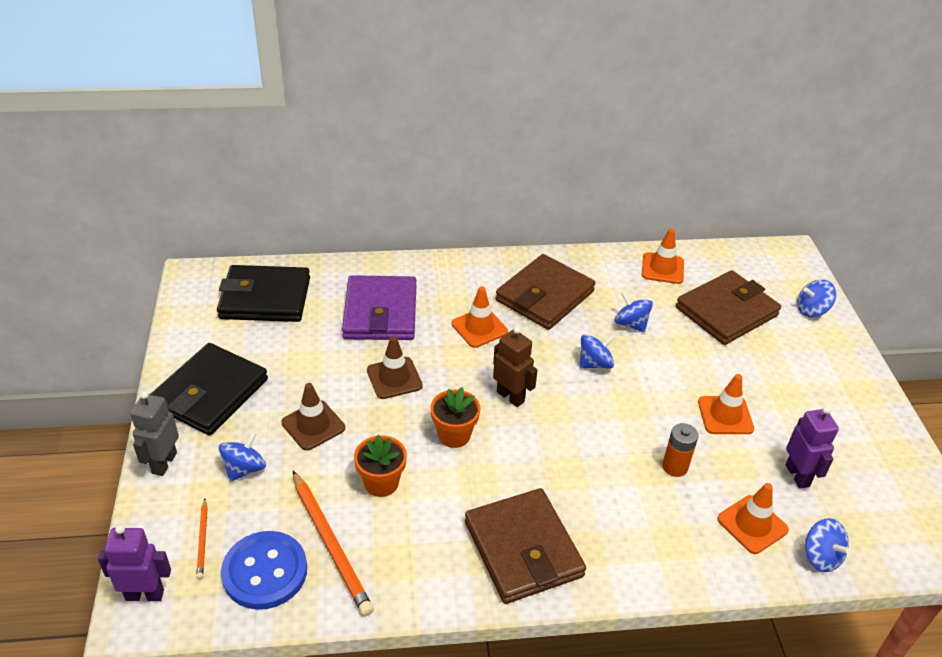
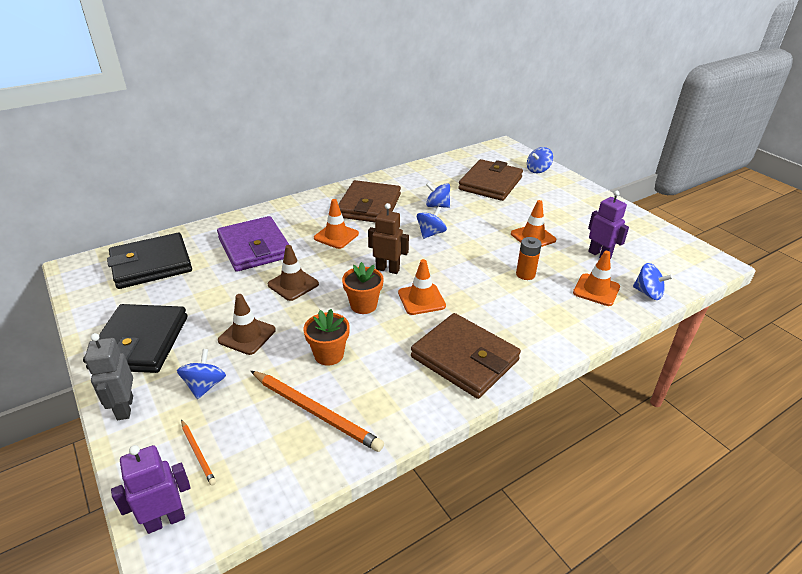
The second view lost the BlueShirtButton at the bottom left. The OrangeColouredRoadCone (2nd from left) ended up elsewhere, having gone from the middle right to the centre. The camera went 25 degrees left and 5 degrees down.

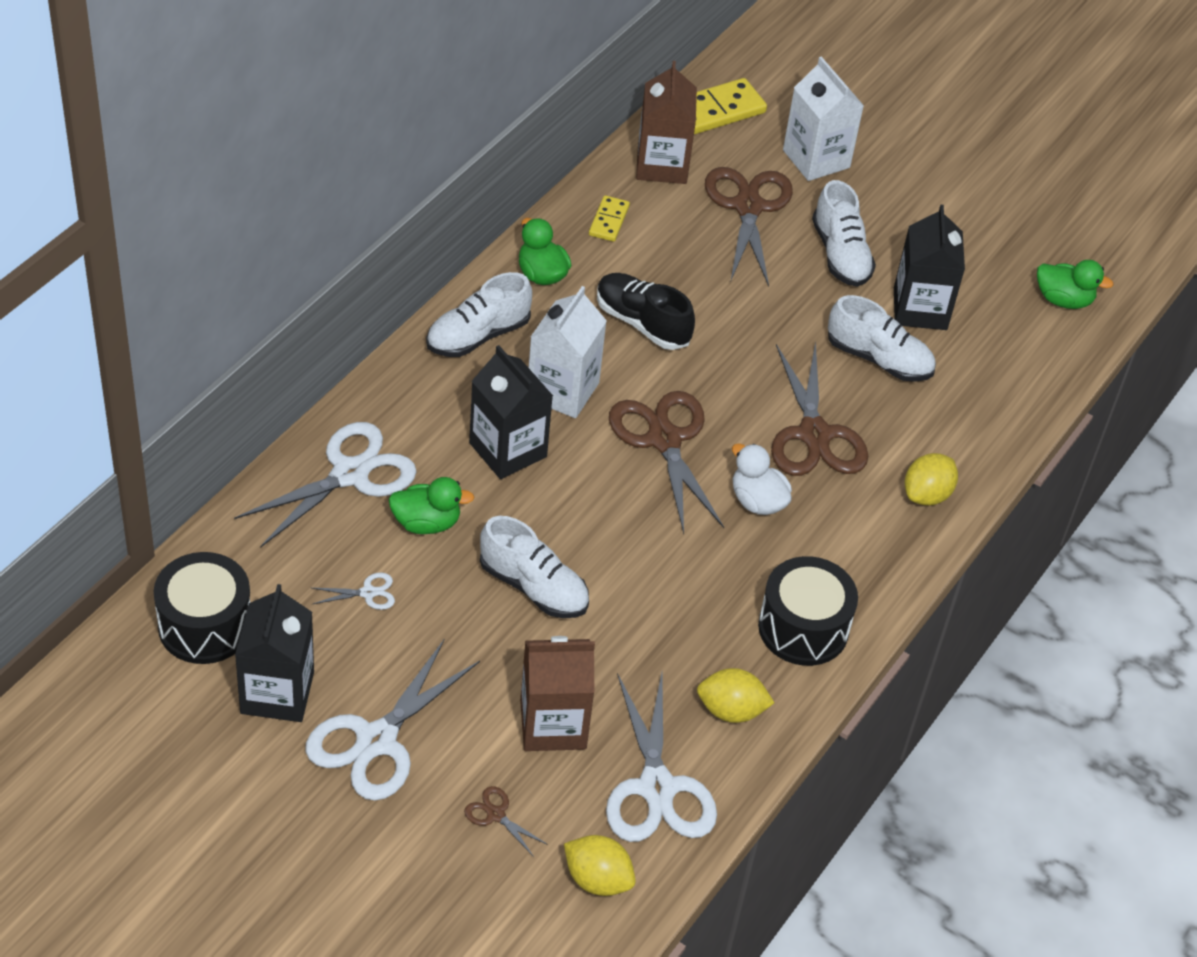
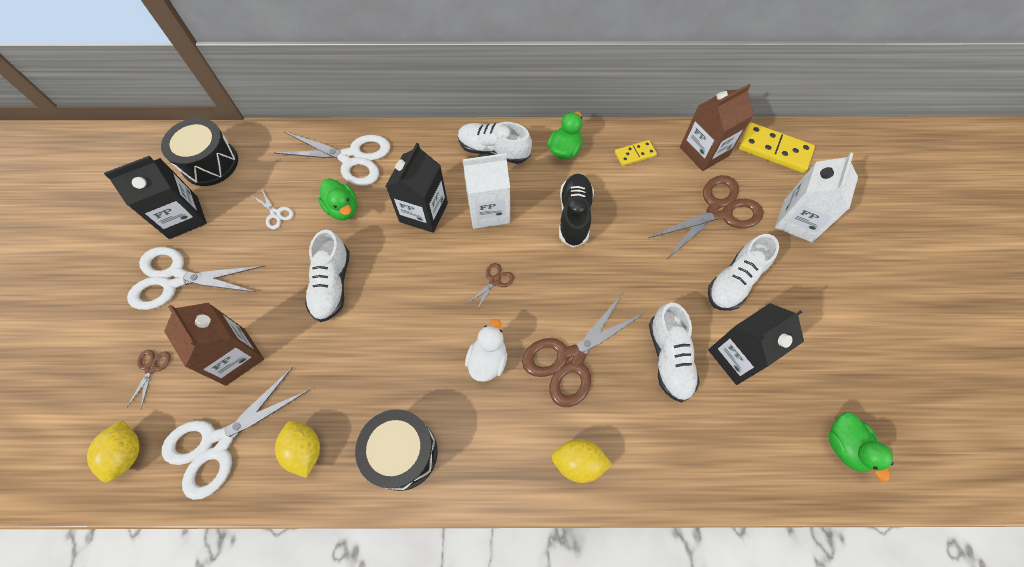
The size of the RussetScissors (2nd from left) at the centre changed by a factor of 0.43. The camera went 60 degrees right and 15 degrees up.

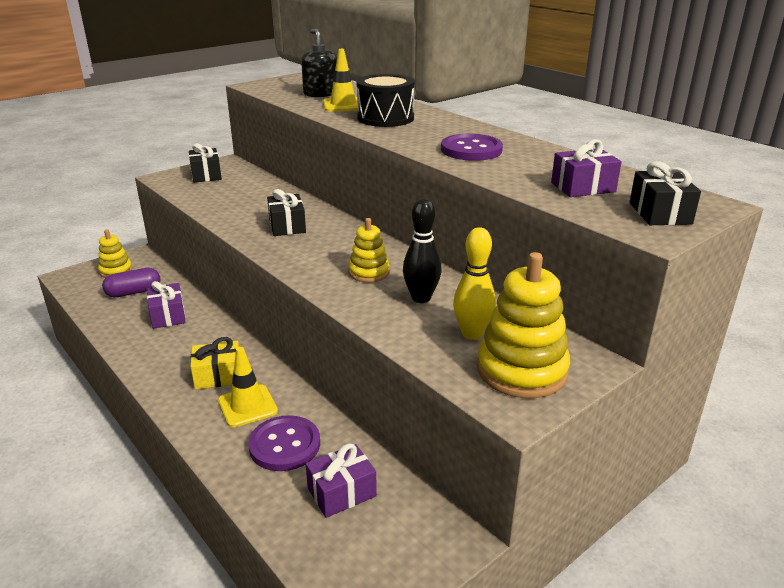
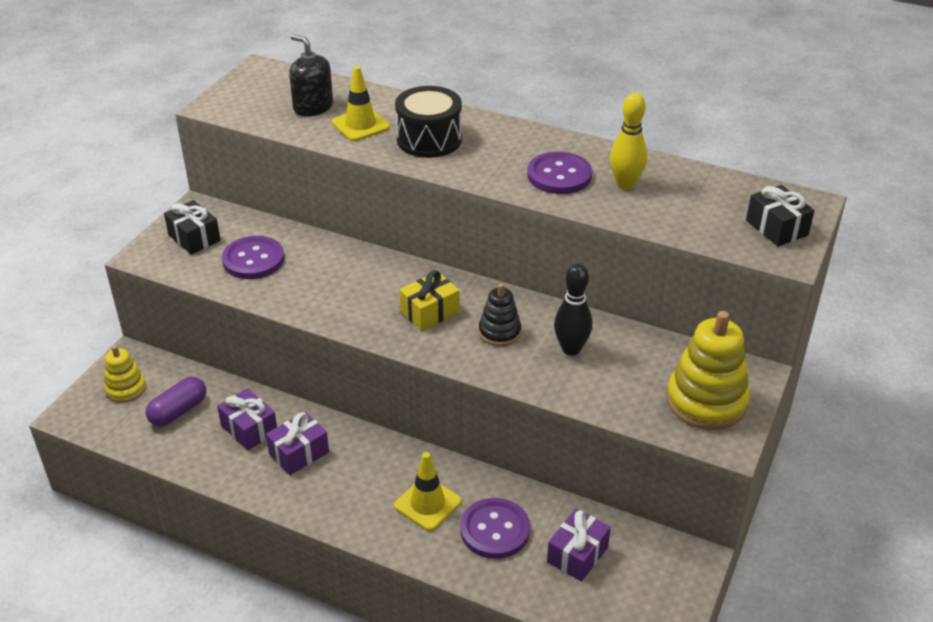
The second view lost the BlackWrappedGift (2nd from left) at the centre. The second view gained the RoyalPurpleShirtButton (1st from left) at the middle left. The BrightYellowWrappedGift ended up elsewhere, having gone from the middle left to the centre. The BrightYellowSkittle ended up elsewhere, having gone from the centre to the top right. The RoyalPurpleWrappedGift (3rd from left in the first image) ended up elsewhere, having gone from the top right to the bottom left. What was the BrightYellowStackingRings (2nd from left) at the centre turned into the BlackStackingRings at the centre. The camera went 25 degrees left and 10 degrees up.

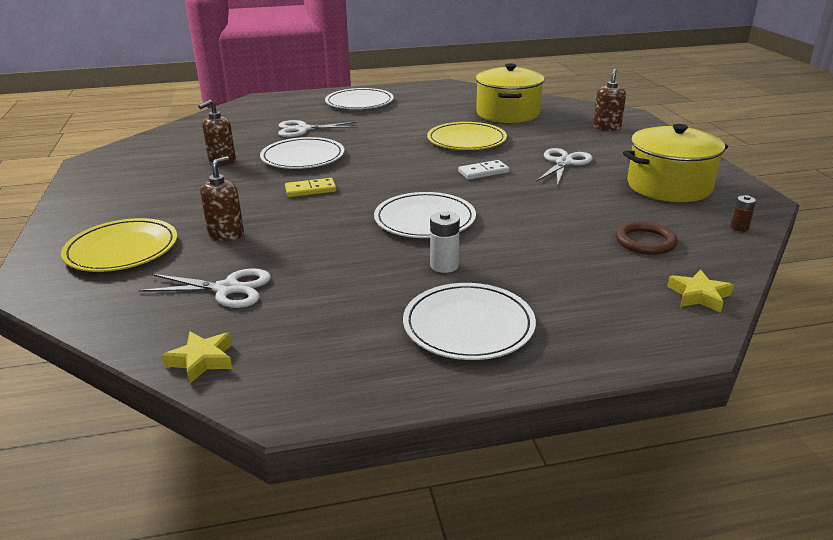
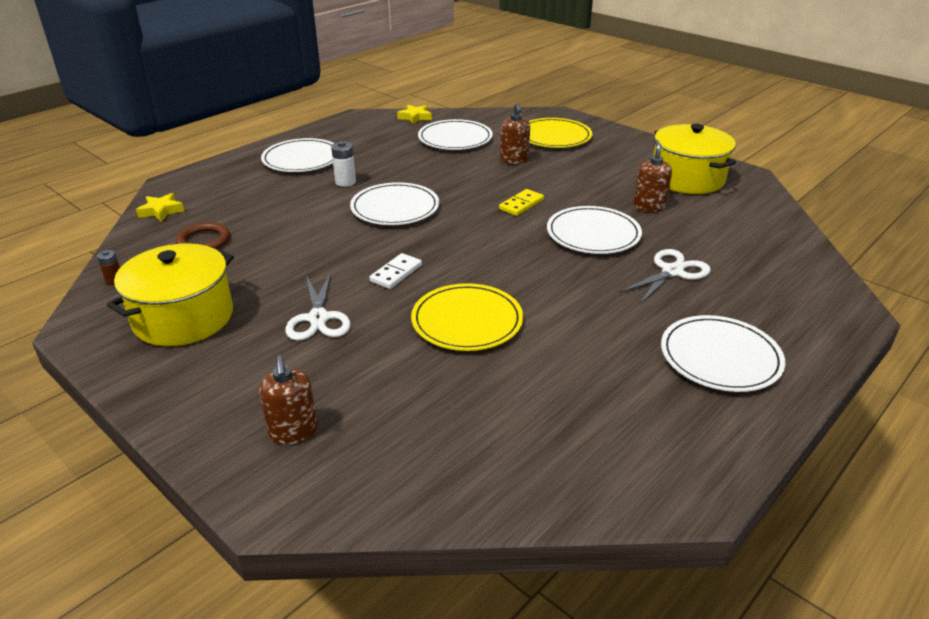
The BrightYellowPot (1st from left in the first image) ended up elsewhere, having gone from the top centre to the top right. Where the SnowWhiteScissors (1st from left) stood at the middle left, the SnowWhitePlate (3rd from left) came to stand at the top centre. The camera went 145 degrees right and 5 degrees up.

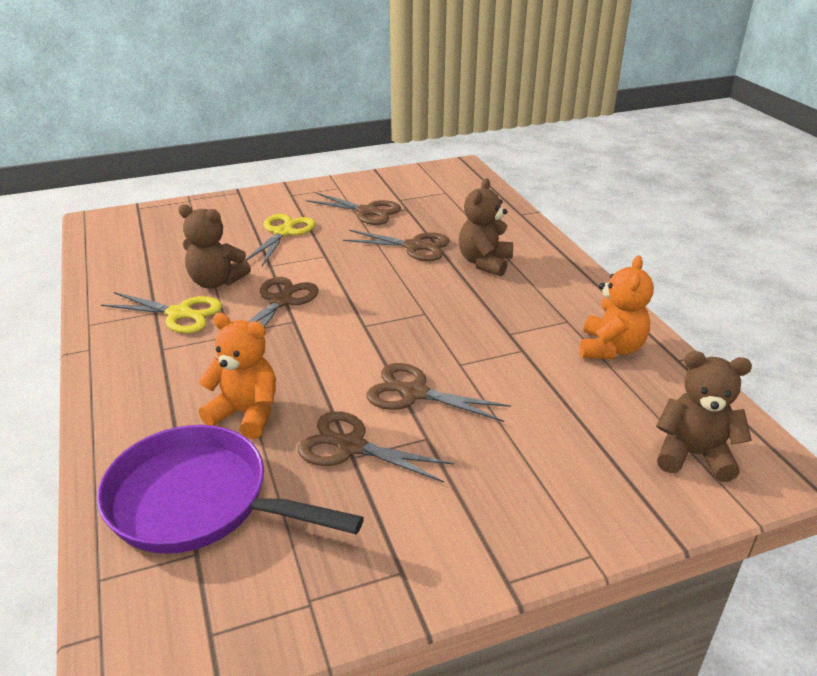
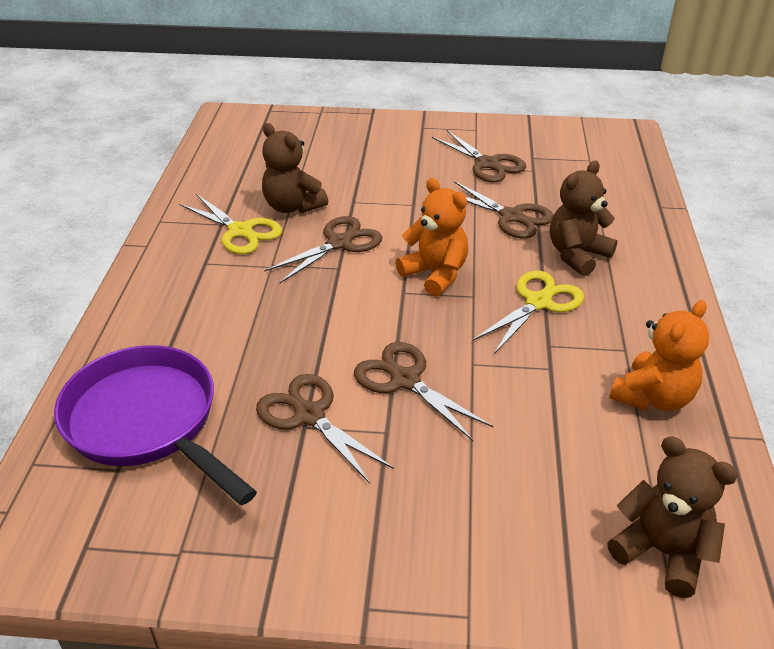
The OrangeColouredTeddy (1st from left) ended up elsewhere, having gone from the middle left to the centre. The BrightYellowScissors (2nd from left) ended up elsewhere, having gone from the centre to the middle right. The camera went 25 degrees right and 5 degrees up.

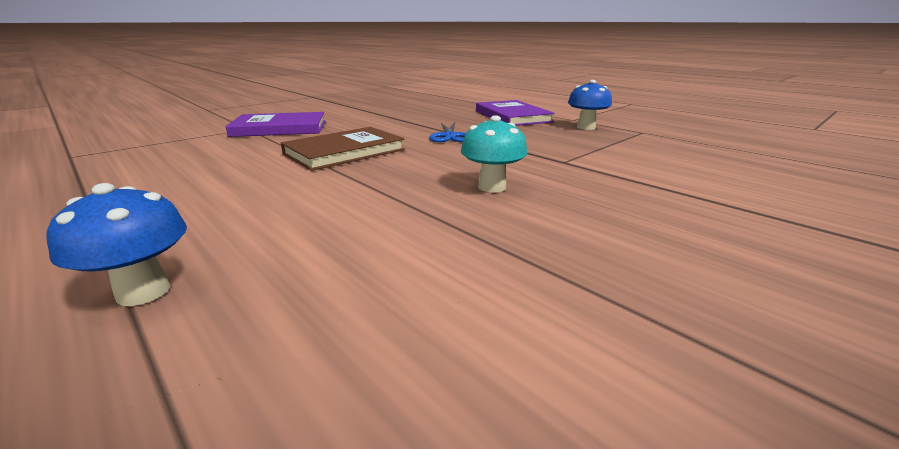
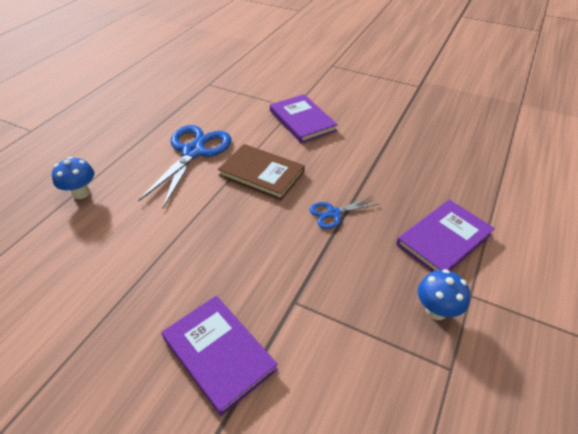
The second view lost the AquaFungus at the centre. The second view gained the BlueScissors (1st from left) at the middle left. The second view gained the RoyalPurpleBook (1st from left) at the bottom centre. The camera went 70 degrees right and 20 degrees up.

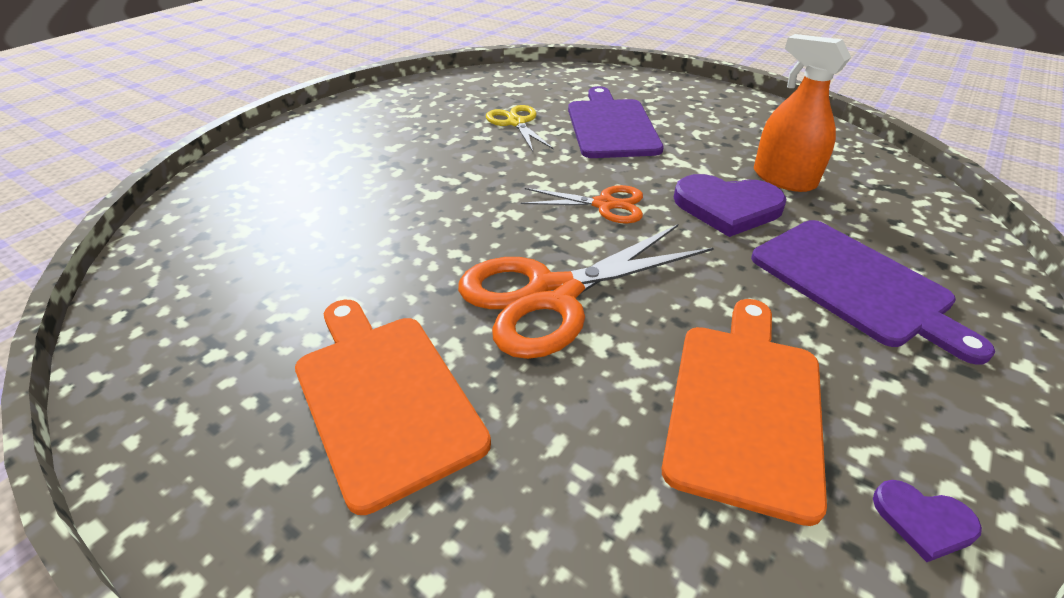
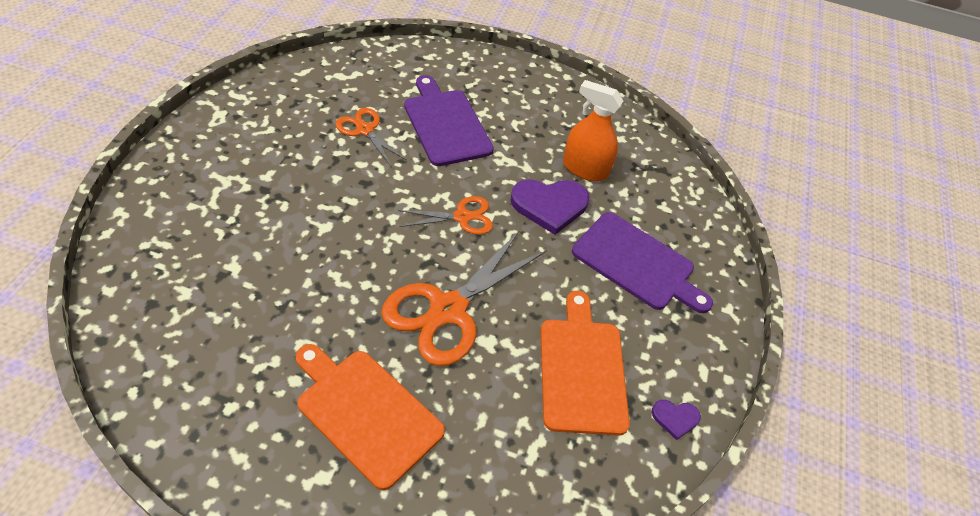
What was the BrightYellowScissors at the top centre turned into the OrangeColouredScissors (1st from left) at the top centre. The camera went 25 degrees left and 10 degrees up.

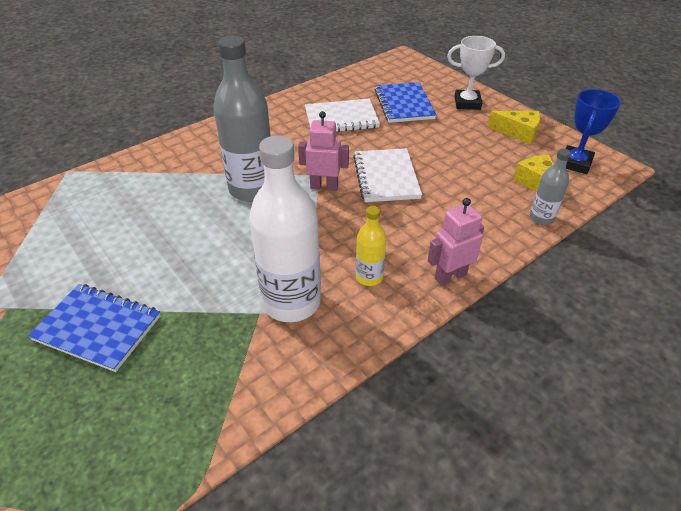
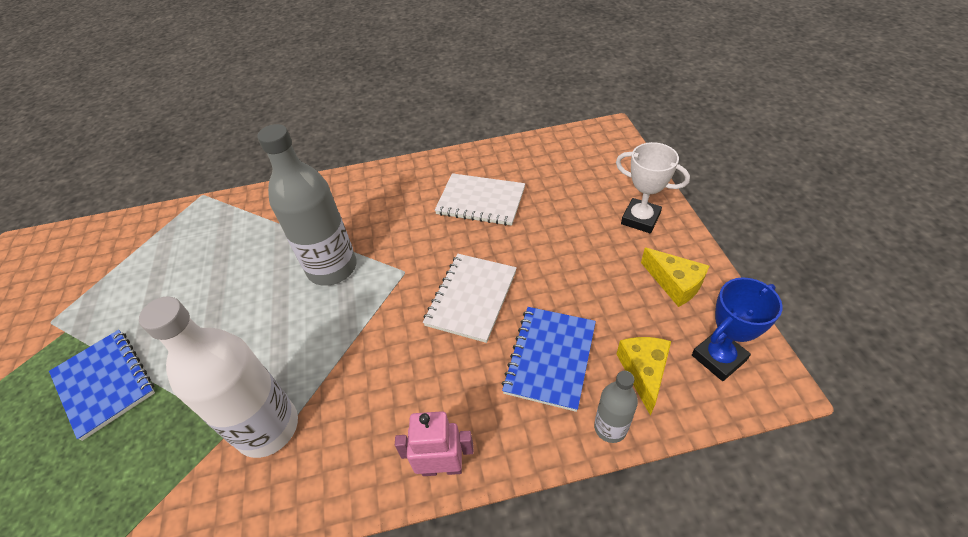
The second view lost the RosyToyRobot (1st from left) at the top centre. The second view lost the BrightYellowBottle at the centre. The BlueExerciseBook (2nd from left) ended up elsewhere, having gone from the top centre to the bottom centre. The camera went 30 degrees right and 5 degrees up.

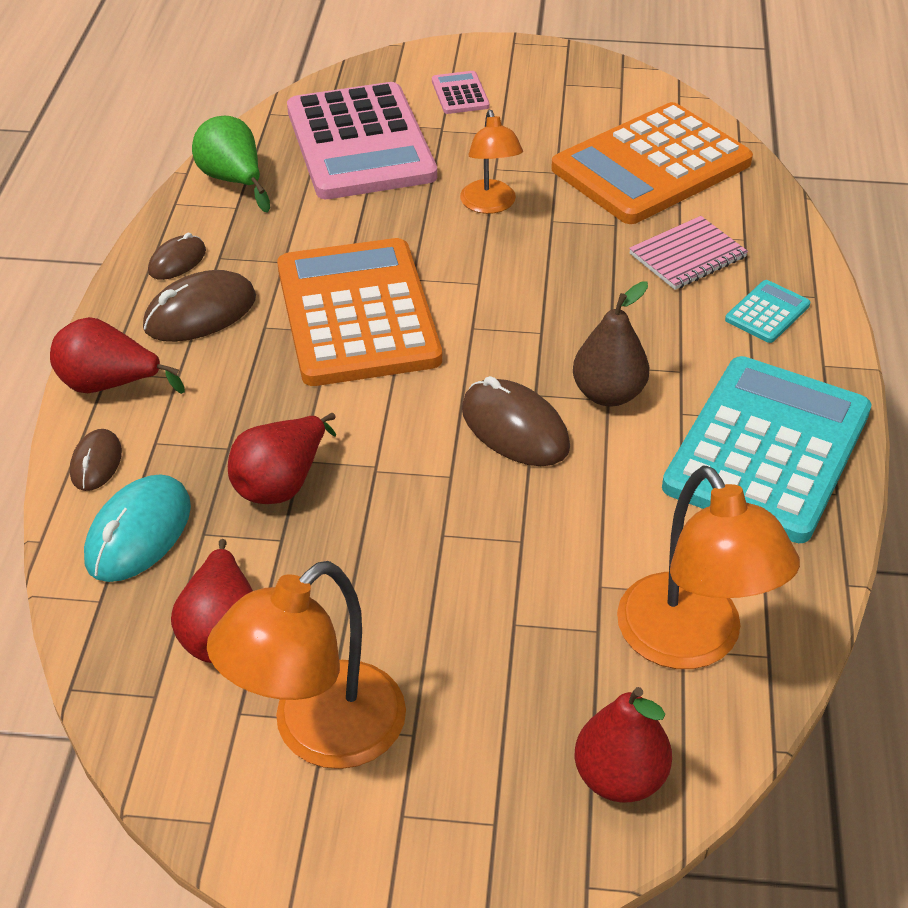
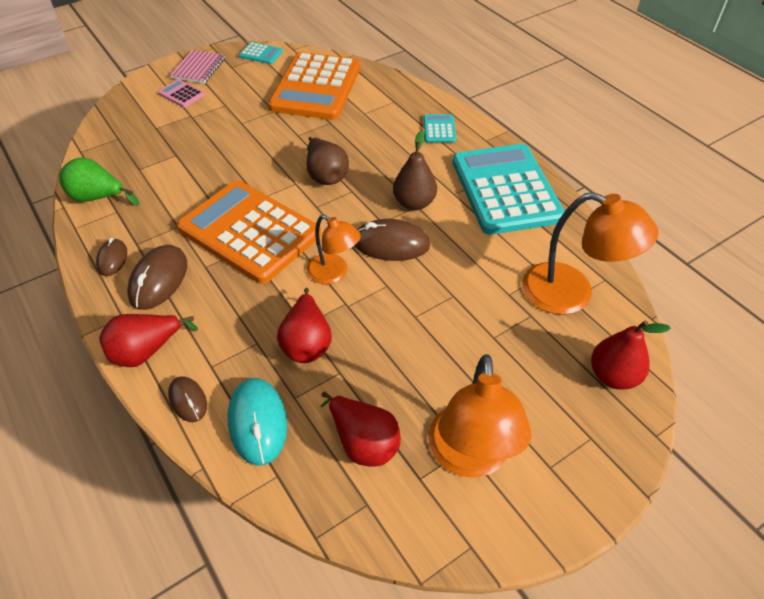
The second view lost the RosyAddingMachine (1st from left) at the top centre. The second view gained the AquaAddingMachine (1st from left) at the top centre. The second view gained the RussetToyPear (1st from left) at the top centre. The OrangeColouredLamp (2nd from left in the first image) ended up elsewhere, having gone from the top centre to the centre. The RosyExerciseBook ended up elsewhere, having gone from the top right to the top left. The camera went 40 degrees left and 5 degrees up.

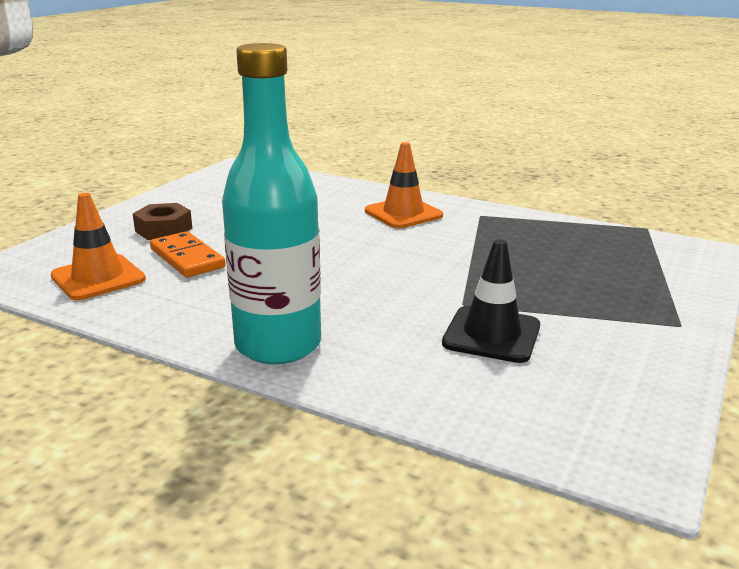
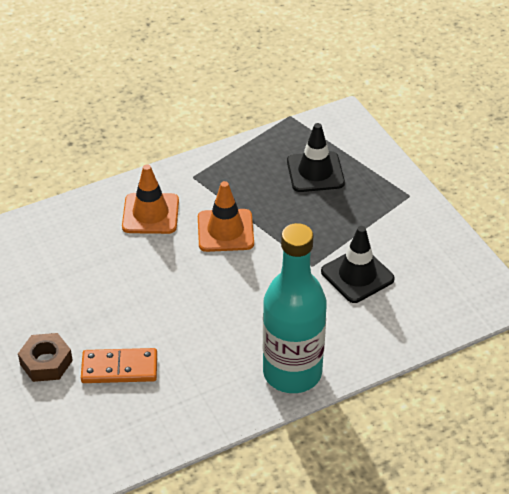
The second view gained the BlackRoadCone (1st from left) at the top centre. The OrangeColouredRoadCone (1st from left in the first image) ended up elsewhere, having gone from the middle left to the centre. The camera went 55 degrees left and 20 degrees up.

